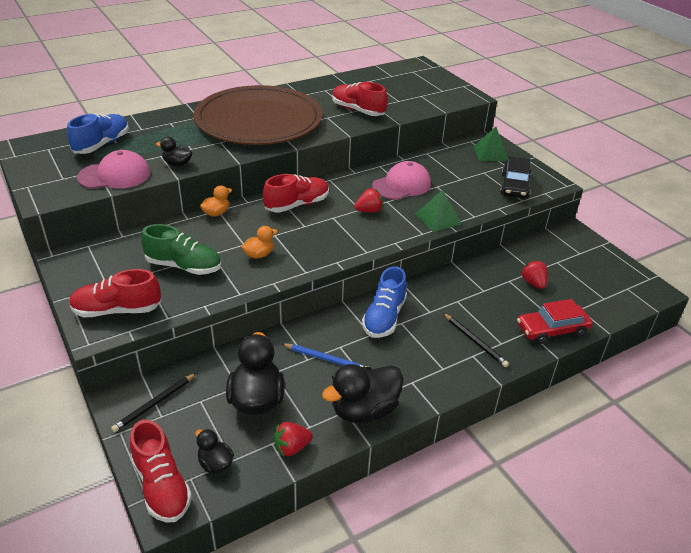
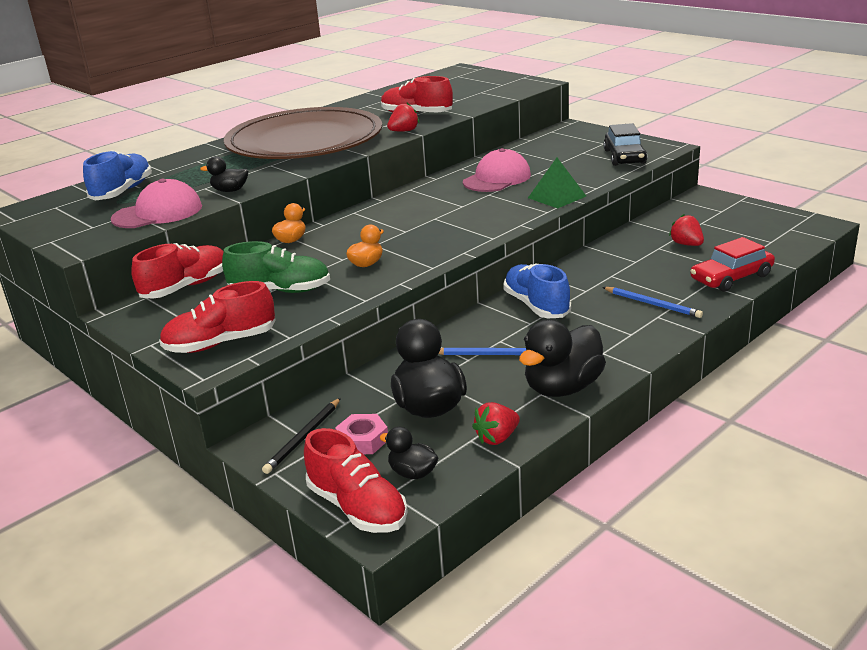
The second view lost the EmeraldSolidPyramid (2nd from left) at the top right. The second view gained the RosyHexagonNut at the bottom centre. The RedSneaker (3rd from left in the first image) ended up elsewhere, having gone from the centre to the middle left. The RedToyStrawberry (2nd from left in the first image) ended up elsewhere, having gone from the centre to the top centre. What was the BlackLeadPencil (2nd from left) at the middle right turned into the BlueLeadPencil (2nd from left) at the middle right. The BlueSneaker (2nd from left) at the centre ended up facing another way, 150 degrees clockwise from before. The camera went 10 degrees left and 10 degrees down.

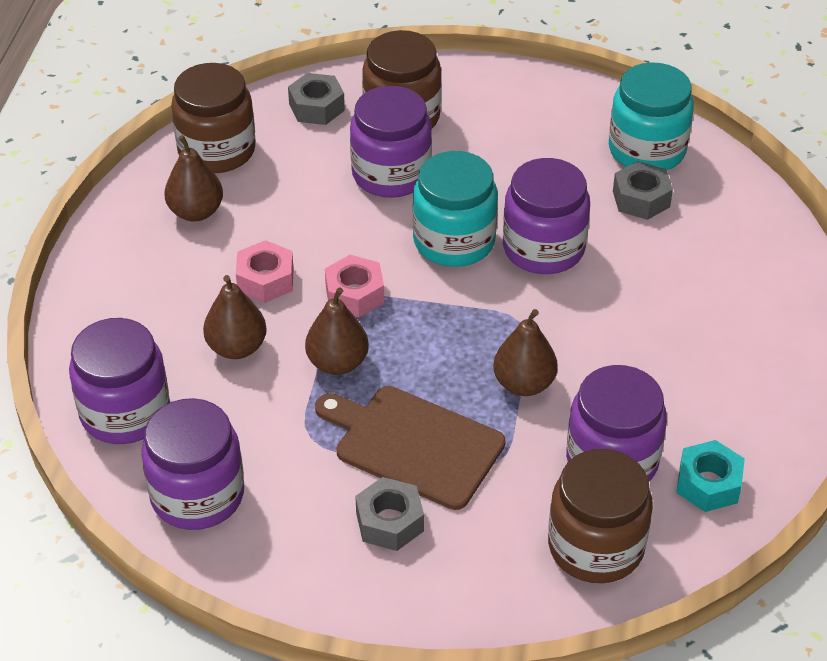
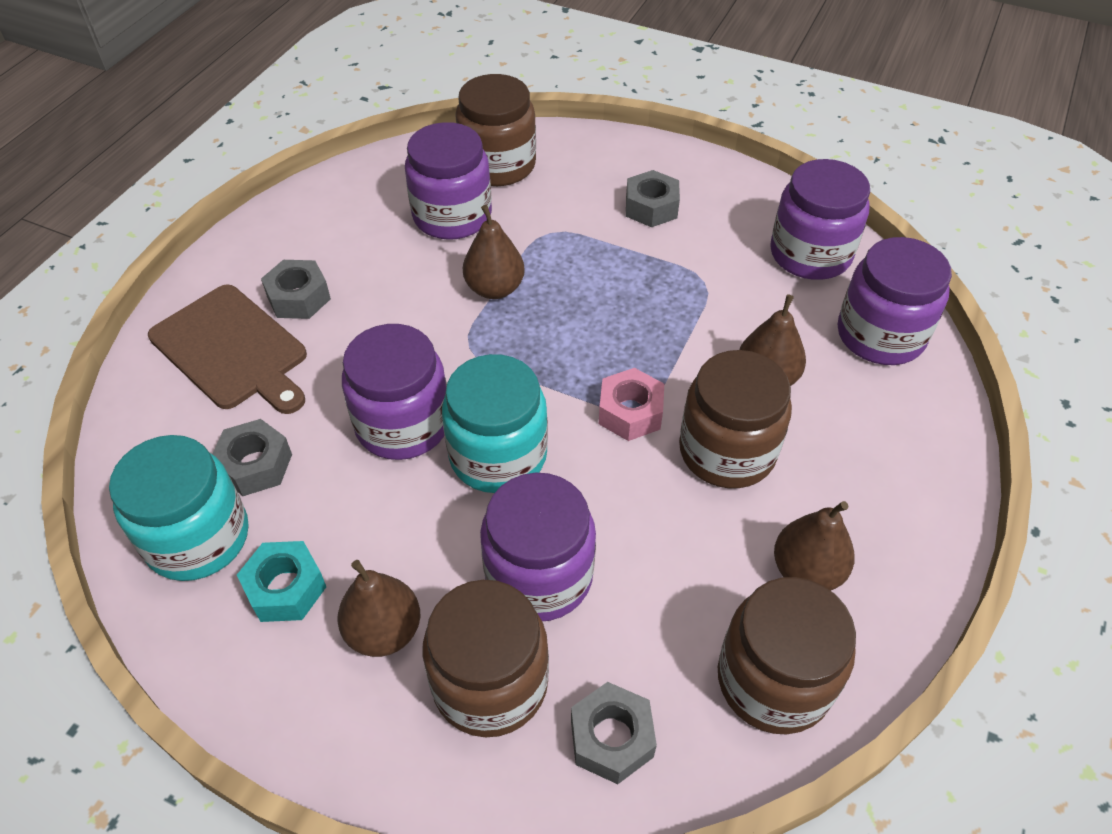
The second view gained the GrayHexagonNut (2nd from left) at the middle left. The RussetToyPear (3rd from left in the first image) ended up elsewhere, having gone from the centre to the bottom centre. The RussetBreadBoard ended up elsewhere, having gone from the bottom centre to the middle left. The AquaHexagonNut ended up elsewhere, having gone from the bottom right to the bottom left. Where the RosyHexagonNut (1st from left) stood at the middle left, the RussetJamJar (3rd from left) came to stand at the centre. The camera went 165 degrees left and 5 degrees up.

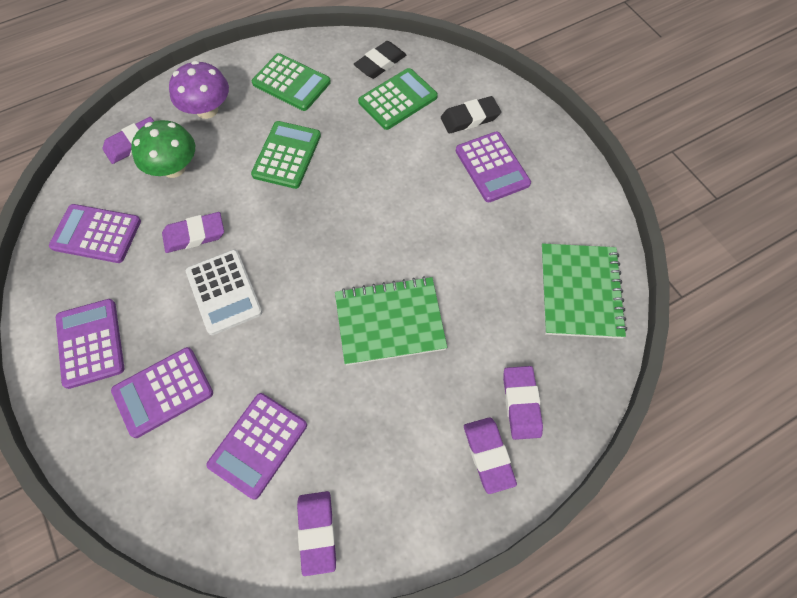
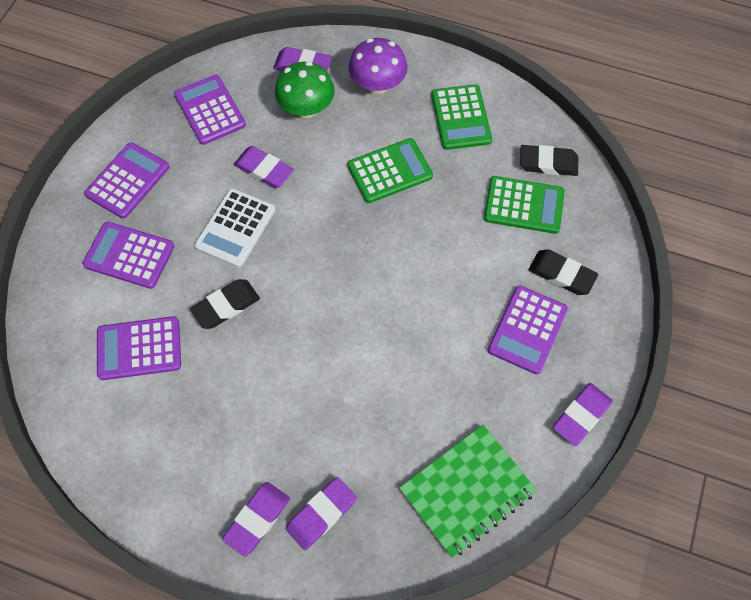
The second view lost the EmeraldExerciseBook (1st from left) at the centre. The second view gained the BlackEraser (1st from left) at the middle left. The RoyalPurpleEraser (3rd from left in the first image) ended up elsewhere, having gone from the bottom centre to the bottom right. The camera went 50 degrees right and 0 degrees up.

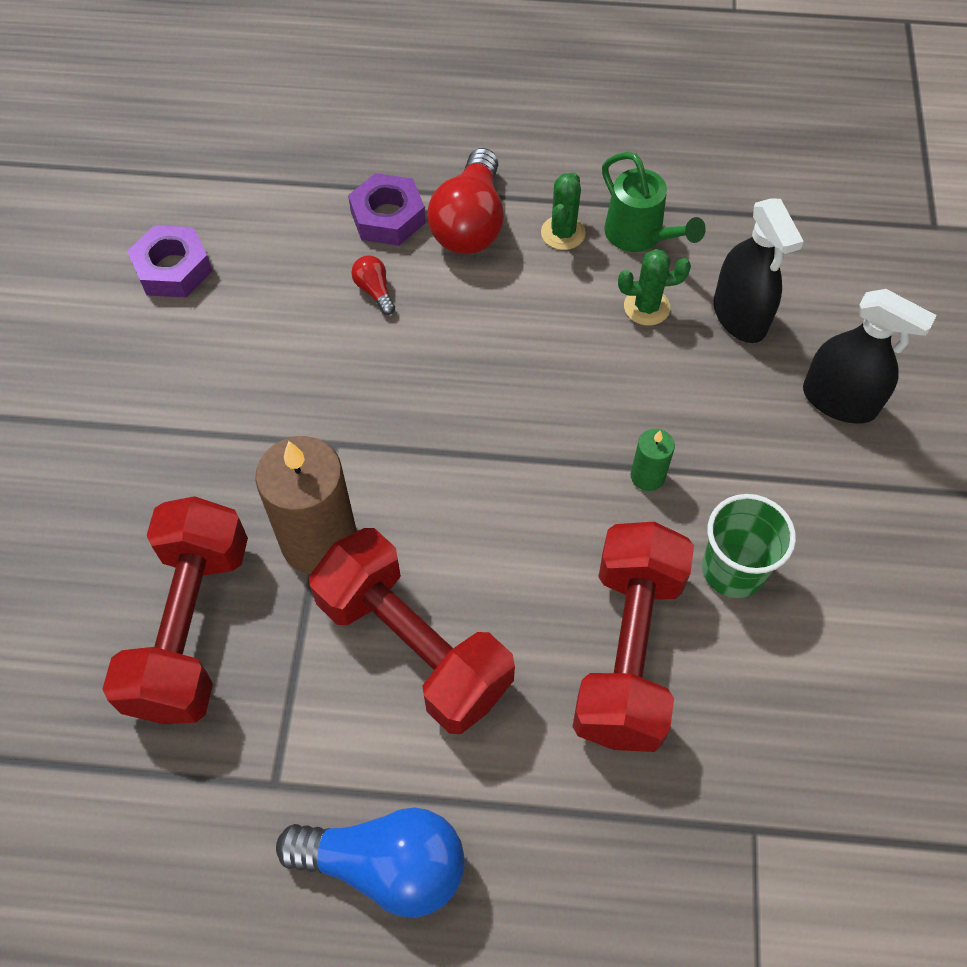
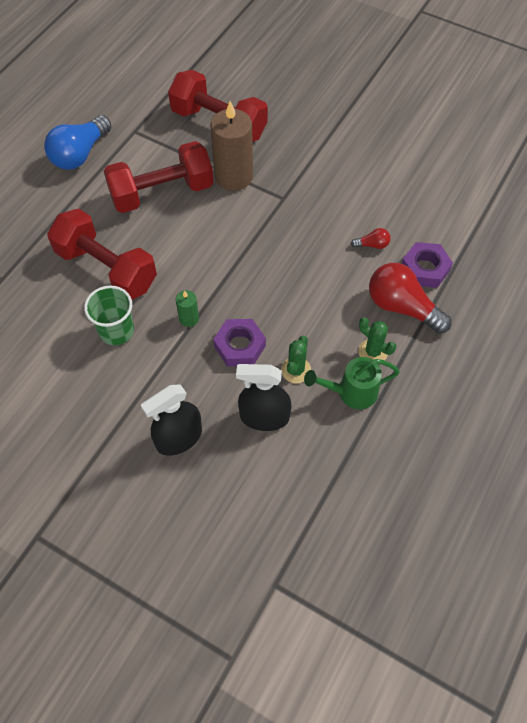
The RoyalPurpleHexagonNut (1st from left) ended up elsewhere, having gone from the top left to the centre. The camera went 115 degrees right and 0 degrees up.

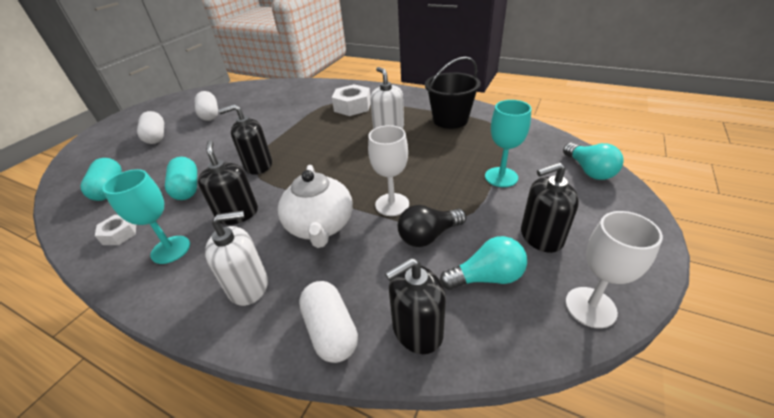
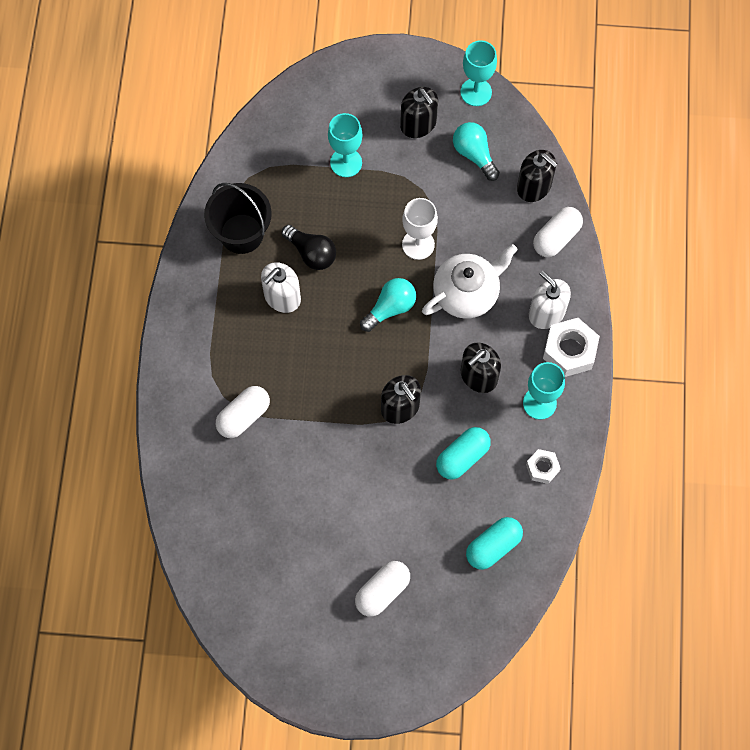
The SnowWhiteCapsule (2nd from left in the first image) ended up elsewhere, having gone from the top left to the middle left. The SnowWhiteHexagonNut (2nd from left) ended up elsewhere, having gone from the top centre to the middle right. The BlackLightBulb ended up elsewhere, having gone from the centre to the top centre. The AquaLightBulb (2nd from left in the first image) ended up elsewhere, having gone from the middle right to the centre. What was the SnowWhiteChalice (2nd from left) at the middle right turned into the AquaChalice (2nd from left) at the top centre. The camera went 115 degrees left and 30 degrees up.

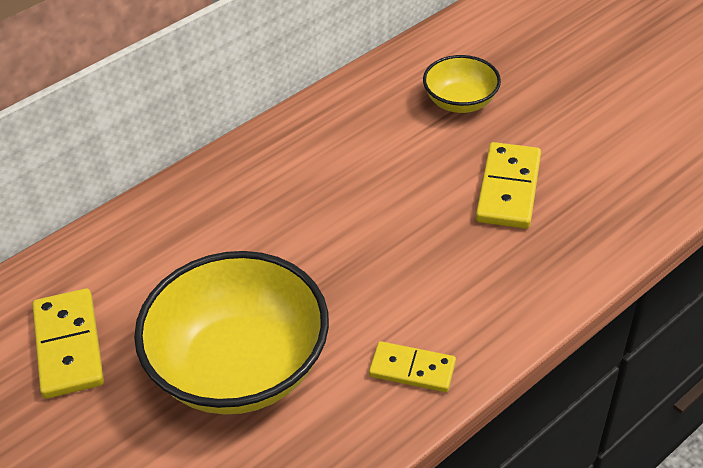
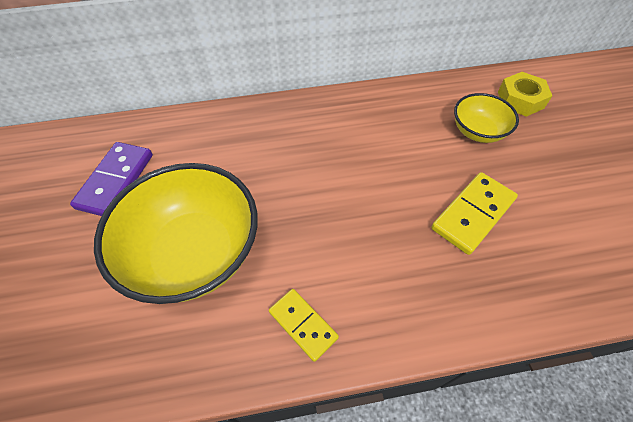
The second view gained the BrightYellowHexagonNut at the top right. What was the BrightYellowDominoPiece (1st from left) at the bottom left turned into the RoyalPurpleDominoPiece at the middle left. The camera went 30 degrees right and 10 degrees up.

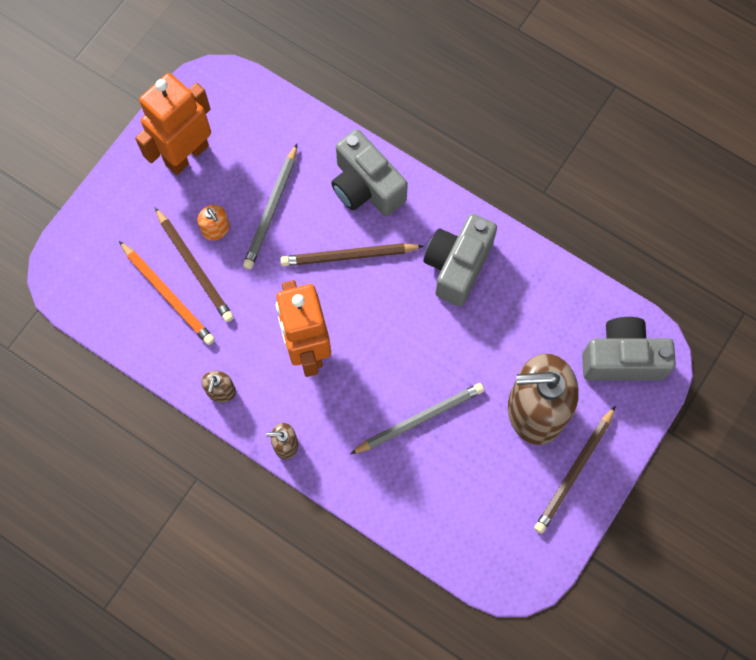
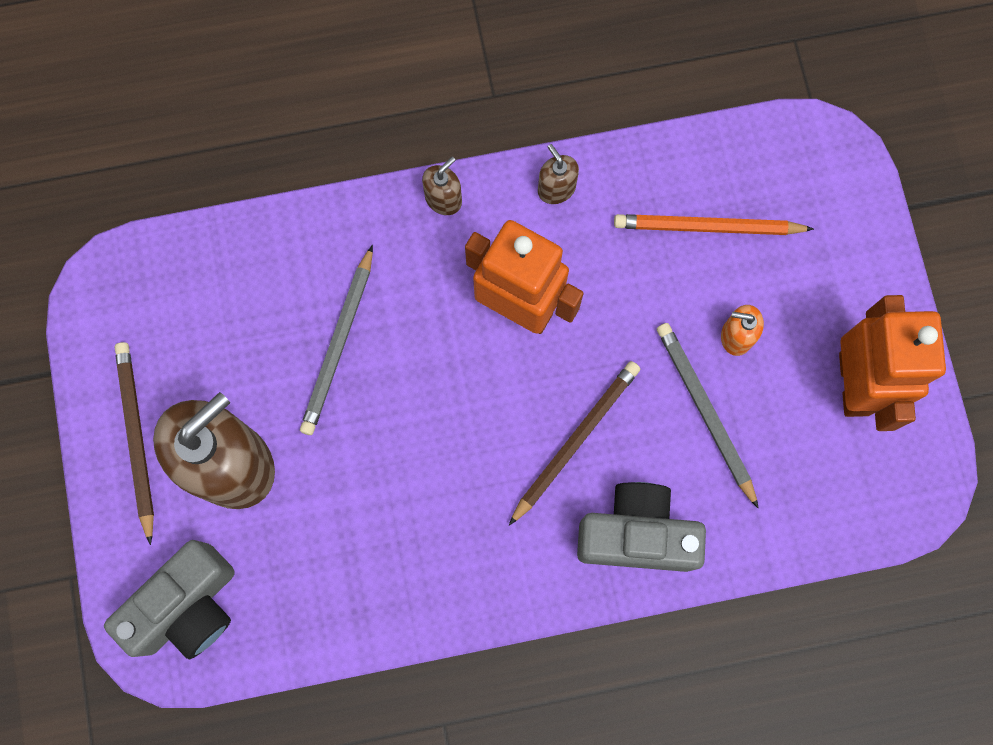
The second view lost the RussetLeadPencil (1st from left) at the middle left. The second view lost the GrayPhotoCamera (2nd from left) at the centre. The camera went 135 degrees right and 5 degrees up.

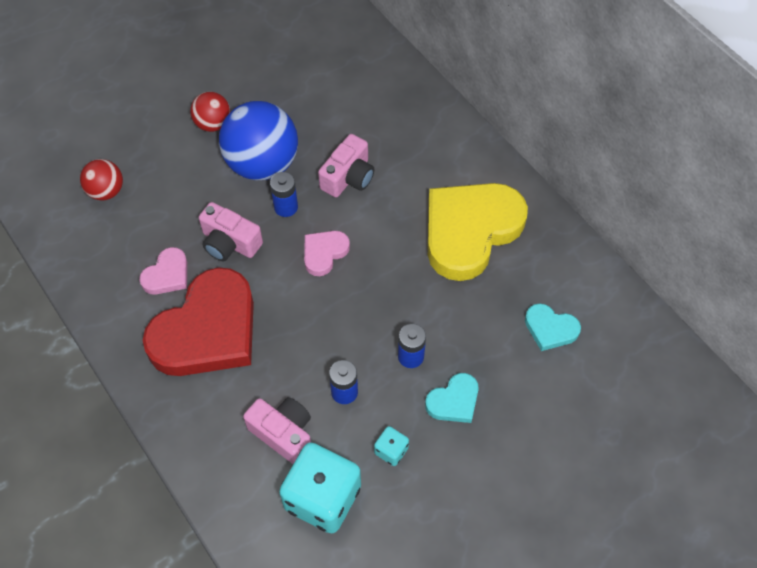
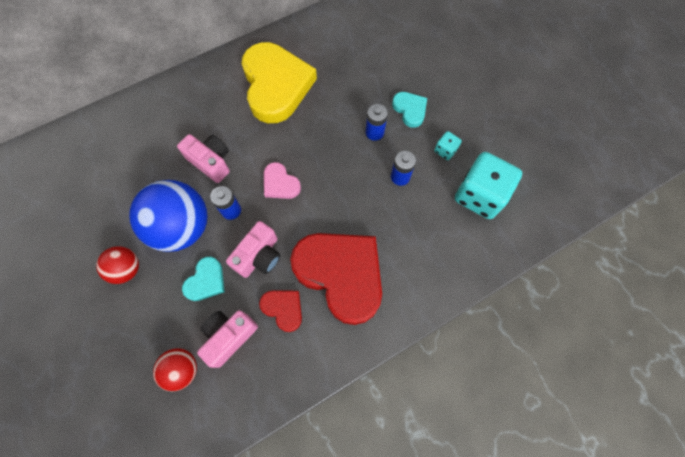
The RosyPhotoCamera (2nd from left) ended up elsewhere, having gone from the bottom centre to the bottom left. The AquaHeartShape (2nd from left in the first image) ended up elsewhere, having gone from the middle right to the middle left. What was the RosyHeartShape (1st from left) at the middle left turned into the RedHeartShape (1st from left) at the bottom centre. The BrightYellowHeartShape at the centre ended up facing another way, 150 degrees counterclockwise from before. The camera went 85 degrees left and 10 degrees up.

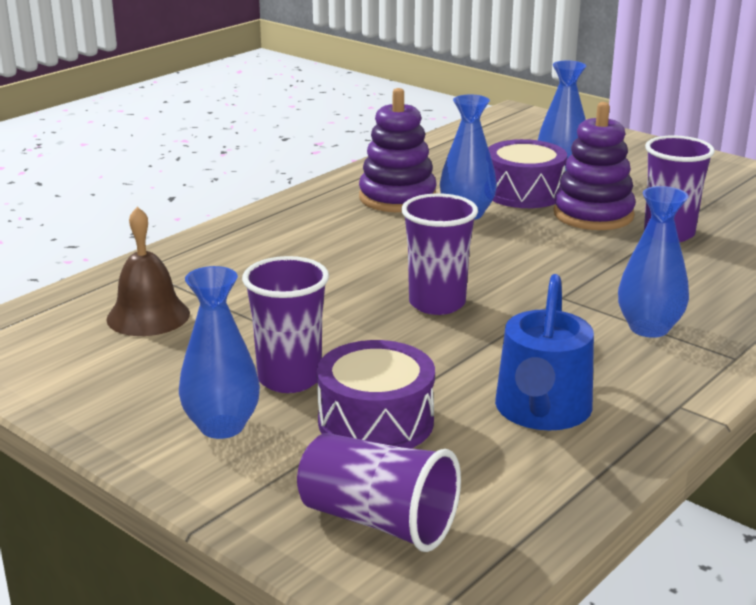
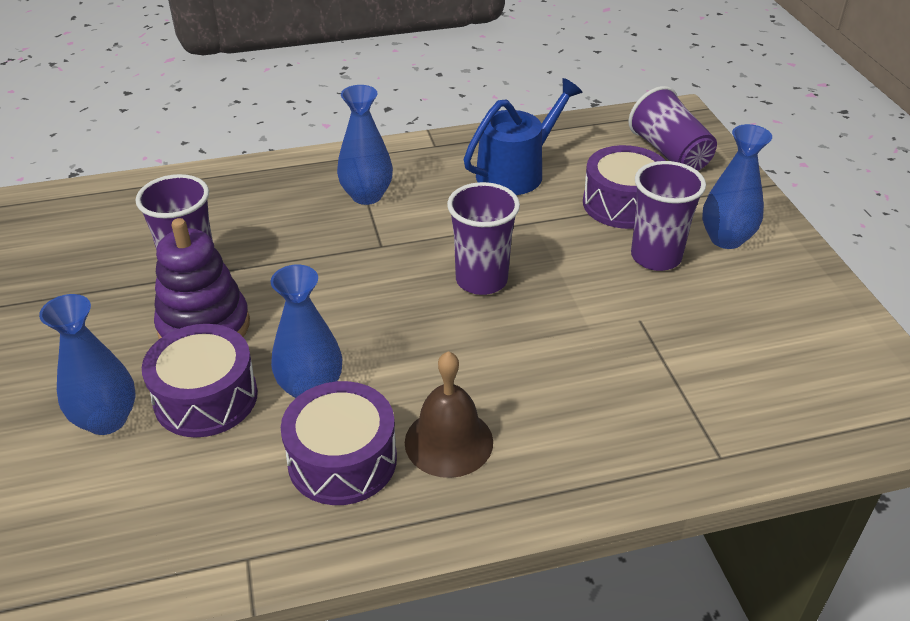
The RussetBell ended up elsewhere, having gone from the middle left to the bottom centre. Where the RoyalPurpleStackingRings (1st from left) stood at the top centre, the RoyalPurpleDrum (2nd from left) came to stand at the bottom centre. The camera went 145 degrees left and 15 degrees up.

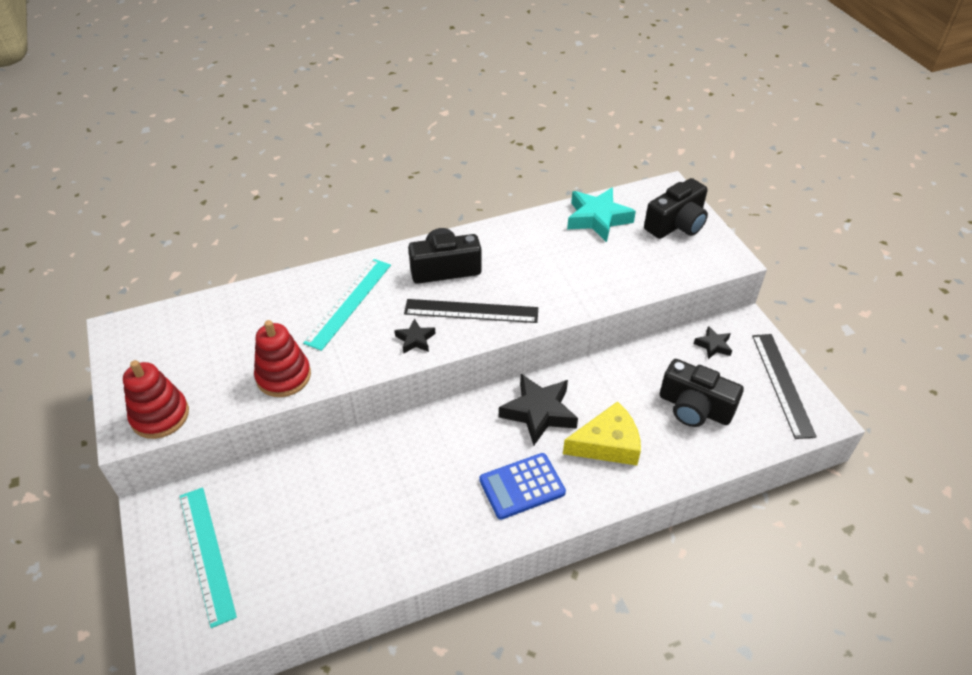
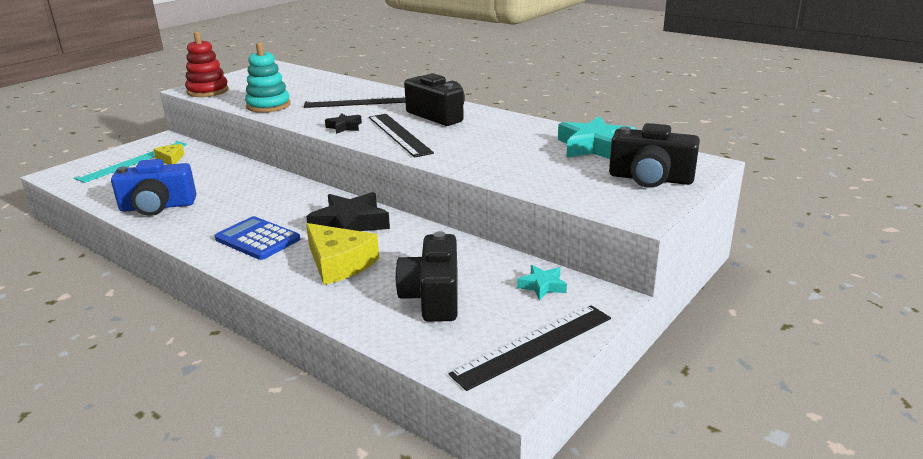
The second view gained the BluePhotoCamera at the middle left. The second view gained the BrightYellowPieceOfCheese (1st from left) at the middle left. What was the RedStackingRings (2nd from left) at the middle left turned into the AquaStackingRings at the top left. What was the AquaStraightedge (2nd from left) at the centre turned into the BlackStraightedge (1st from left) at the top centre. What was the BlackStarShape (3rd from left) at the middle right turned into the AquaStarShape (1st from left) at the centre. The camera went 60 degrees right and 20 degrees down.

